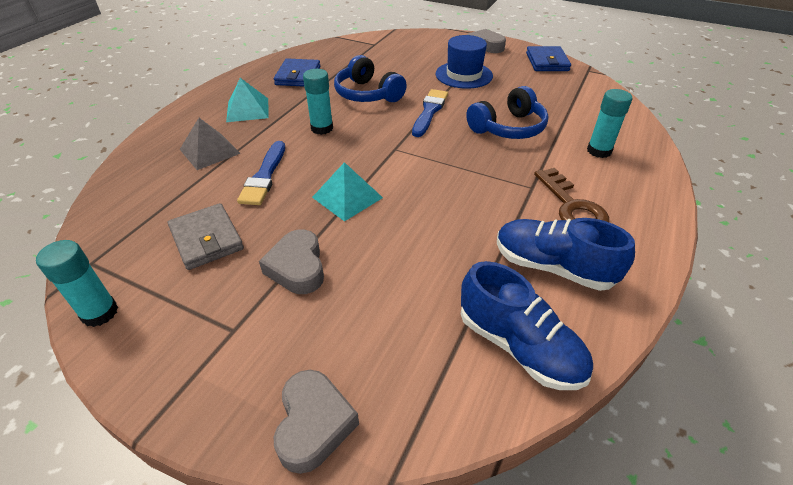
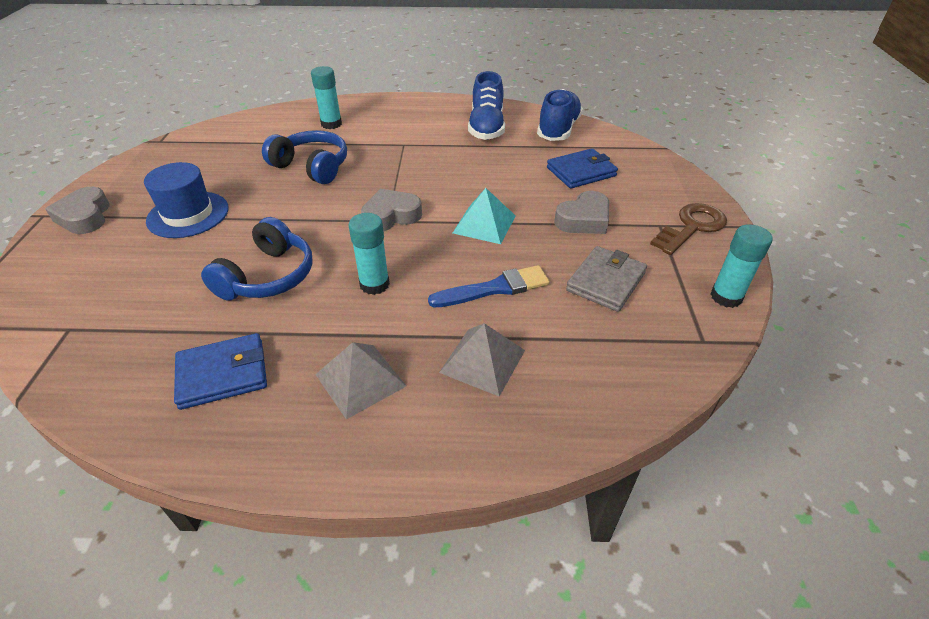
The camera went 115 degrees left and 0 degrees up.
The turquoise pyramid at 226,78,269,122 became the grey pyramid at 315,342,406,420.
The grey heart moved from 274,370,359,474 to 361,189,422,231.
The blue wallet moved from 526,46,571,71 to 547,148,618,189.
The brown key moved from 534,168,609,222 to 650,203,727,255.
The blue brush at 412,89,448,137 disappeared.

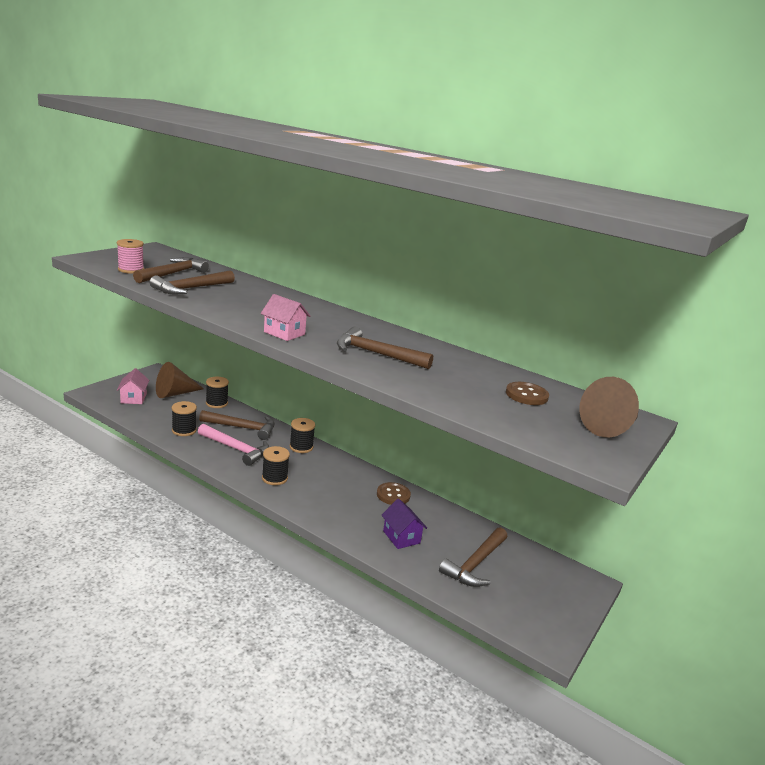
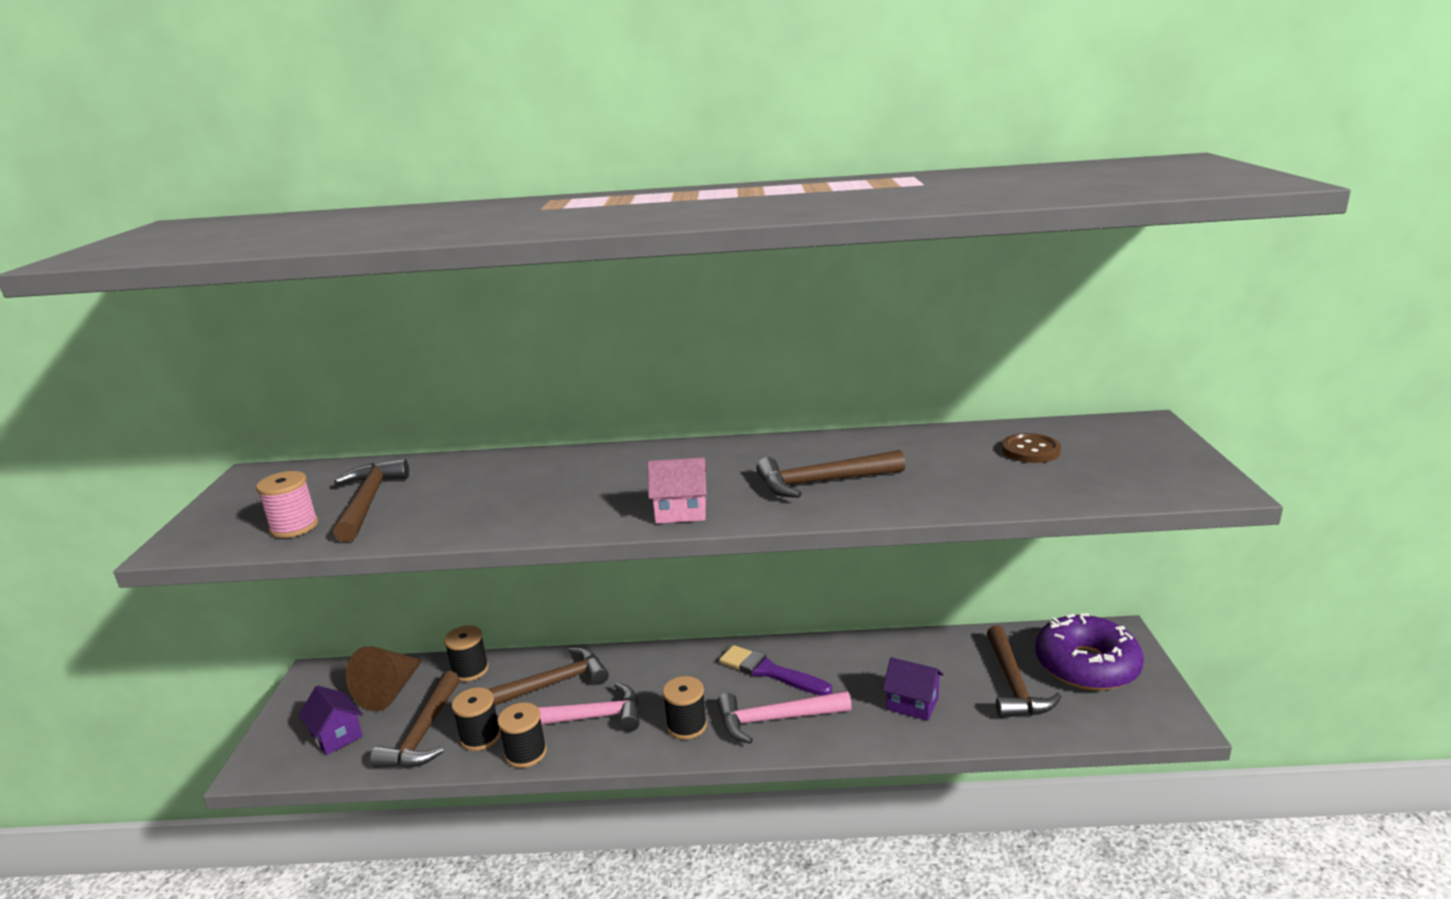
The camera went 30 degrees left and 0 degrees up.
The pink house at 117,368,149,404 became the purple house at 299,686,363,755.
The brown hammer moved from 150,270,235,294 to 370,671,460,768.
The black spool moved from 290,418,315,453 to 497,702,547,768.
The pink hammer at 717,691,852,744 appeared.
The purple brush at 719,645,832,695 appeared.
The purple donut at 1035,613,1144,691 appeared.
The brown button at 377,482,411,505 disappeared.
The brown cone at 579,377,639,437 disappeared.

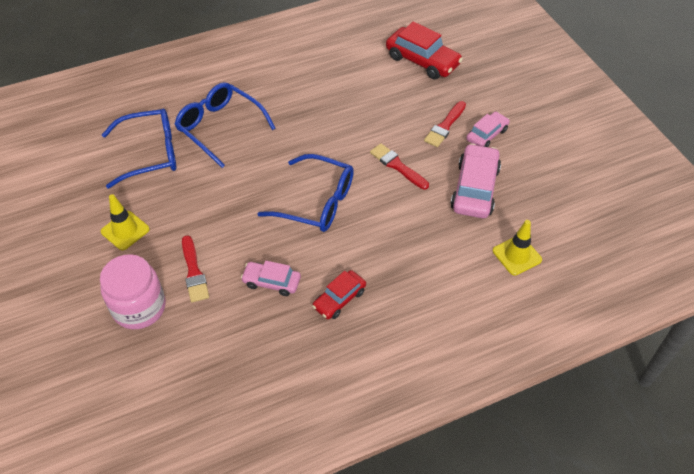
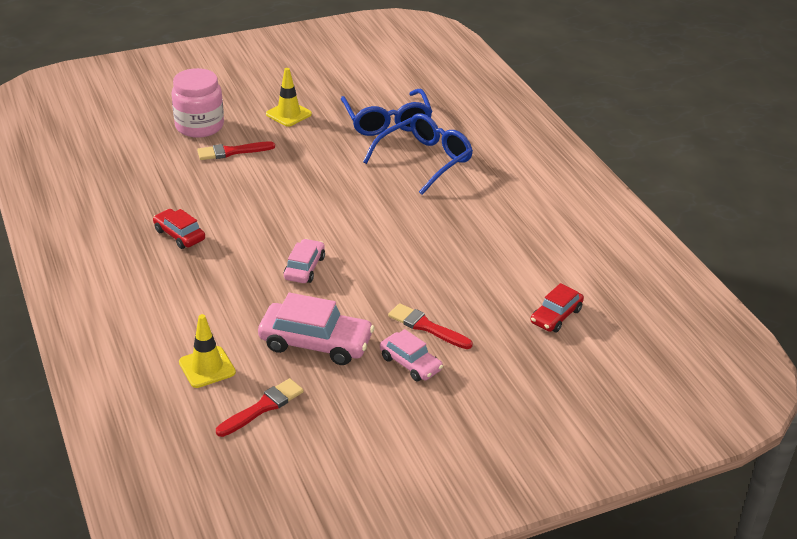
The camera went 90 degrees right and 15 degrees down.
The red brush moved from 370,143,429,190 to 216,378,304,437.
The pink car moved from 241,261,301,296 to 284,239,325,283.
The red car at 386,21,463,79 changed to 0.60 times the size.
The blue glasses at 257,154,354,232 disappeared.

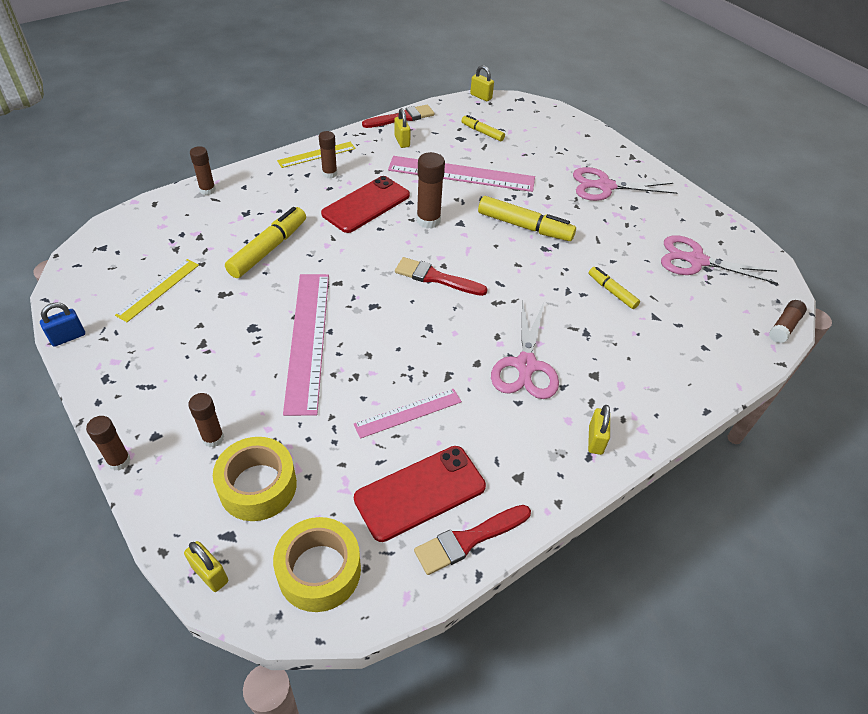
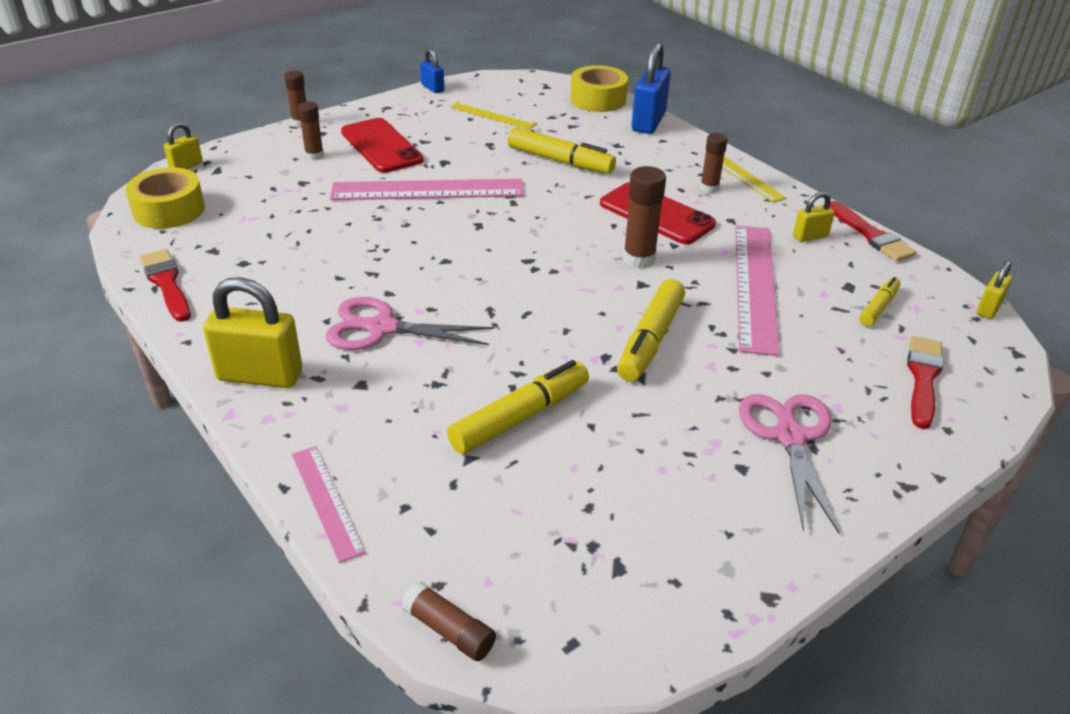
The camera went 90 degrees right and 10 degrees down.
The yellow padlock at 588,405,610,455 changed to 1.90 times the size.
The pink ruler moved from 354,389,462,439 to 292,446,366,563.
The red phone moved from 354,446,486,542 to 341,118,424,173.
The yellow marker at 589,267,640,309 changed to 1.76 times the size.
The yellow tape moved from 213,437,297,521 to 570,65,628,112.
The brown glue stick at 190,146,216,195 was replaced by the blue padlock at 632,42,671,134.
The red brush moved from 395,257,488,296 to 907,336,943,429.
The pink scissors at 661,235,778,284 disappeared.

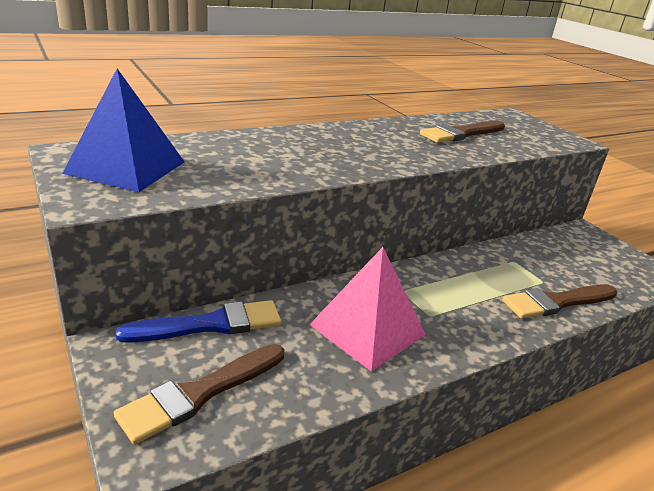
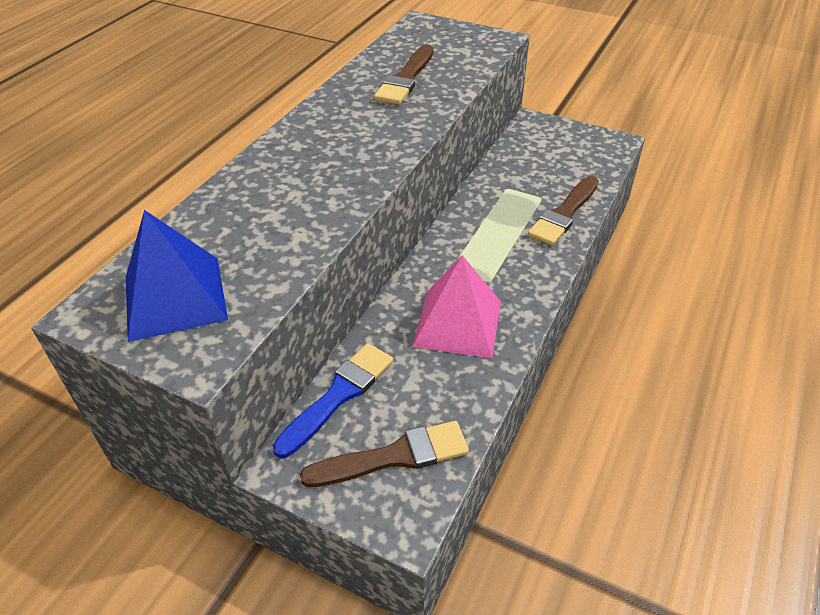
The camera went 30 degrees left and 15 degrees up.
The brown brush at 114,344,284,445 turned 120 degrees counterclockwise.

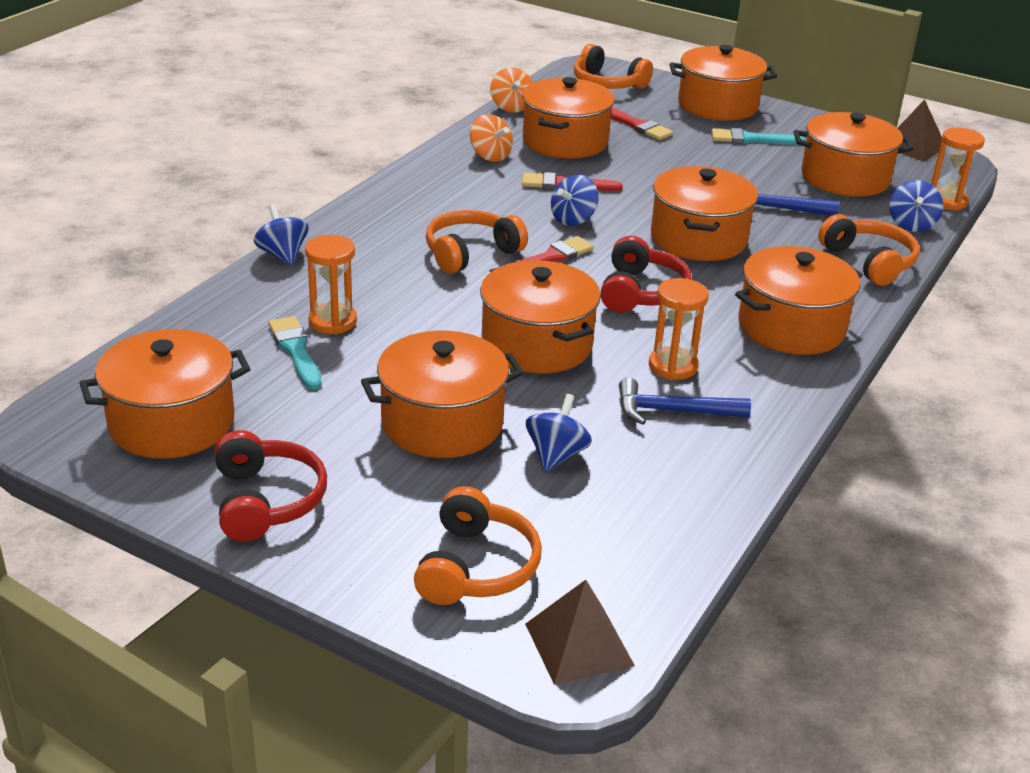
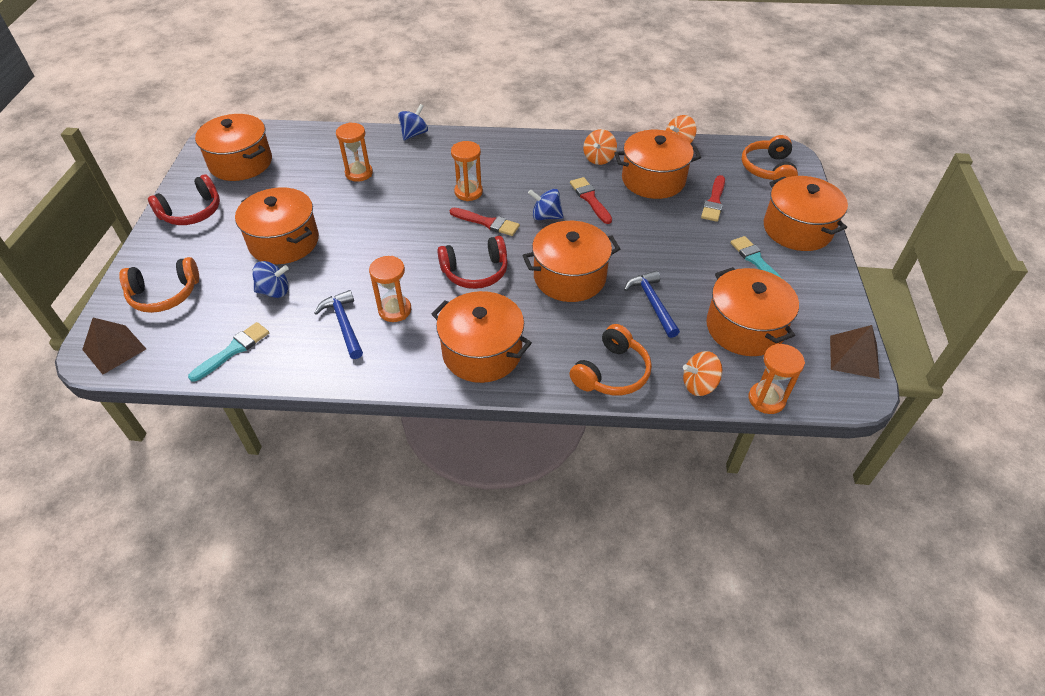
The camera went 65 degrees right and 15 degrees up.
The turquoise brush moved from 269,316,322,390 to 188,322,269,382.
The orange headphones at 426,210,528,274 was replaced by the orange hourglass at 451,141,483,201.
The blue spinning top at 889,180,943,232 became the orange spinning top at 683,351,722,396.
The orange pot at 480,260,601,374 disappeared.

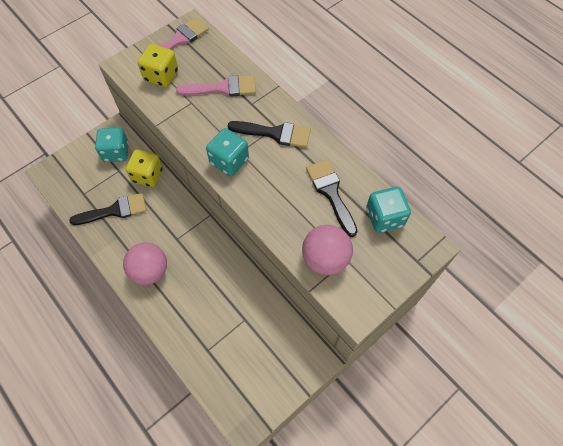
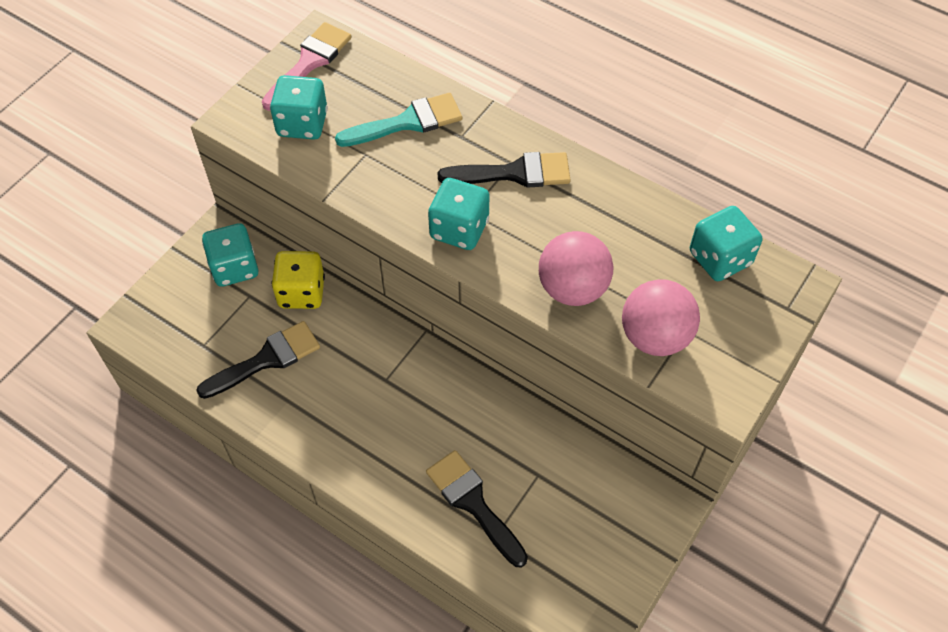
The camera went 15 degrees left and 5 degrees down.
The yellow dice at 138,44,178,87 became the turquoise dice at 270,75,328,140.
The pink brush at 176,75,256,97 became the turquoise brush at 335,93,462,147.
The black brush moved from 306,159,358,237 to 426,450,528,567.
The pink ball moved from 123,242,167,285 to 539,231,613,306.

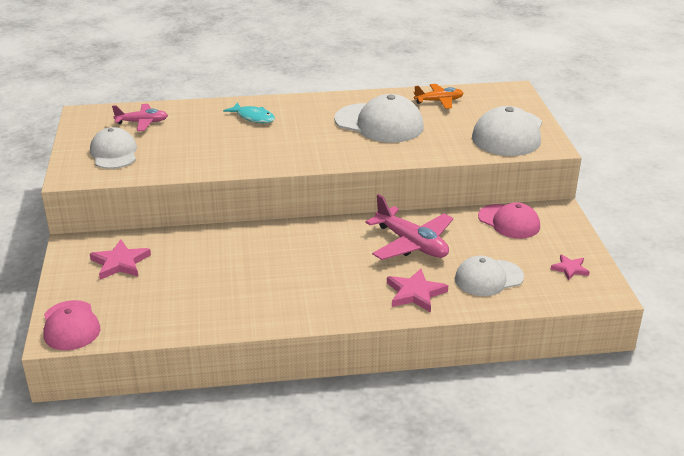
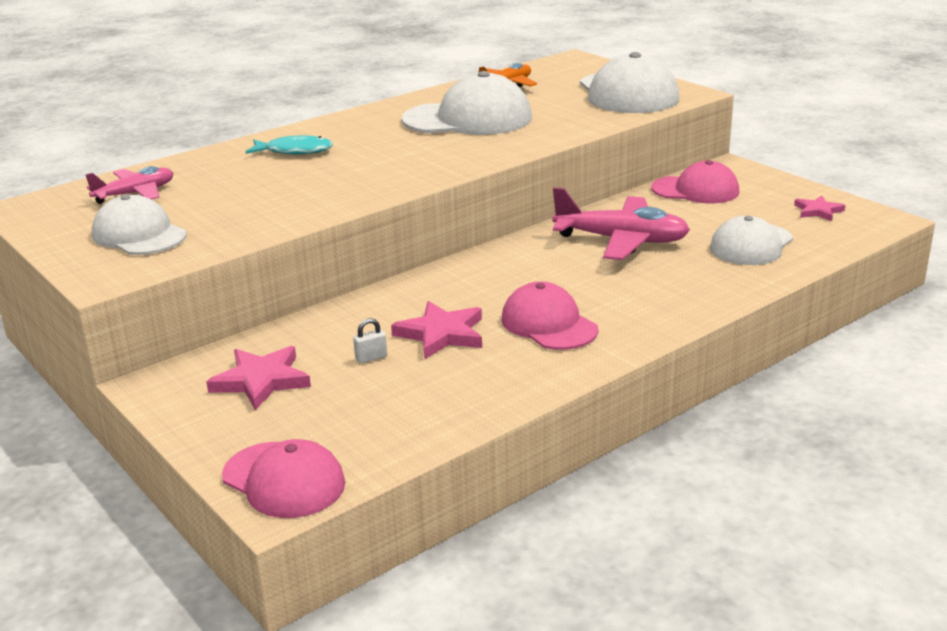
The camera went 30 degrees left and 5 degrees down.
The white padlock at 353,318,387,363 appeared.
The pink star moved from 387,268,448,312 to 391,301,482,359.
The pink cap at 501,282,598,350 appeared.

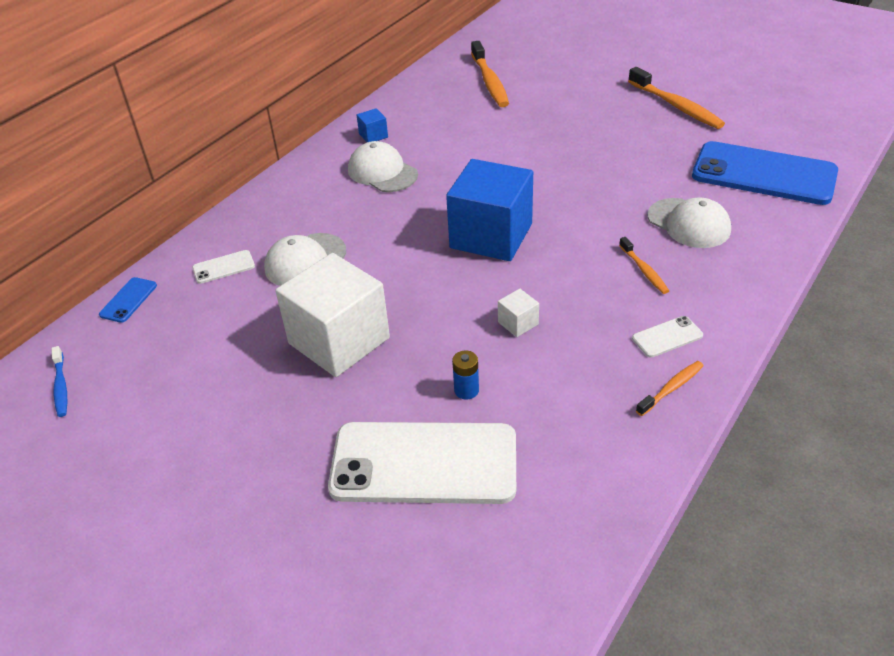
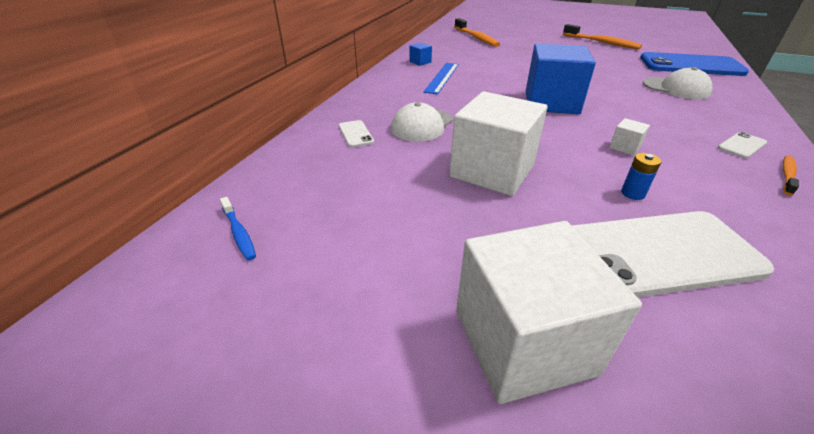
The camera went 15 degrees left and 5 degrees down.
The white phone at 192,250,255,284 turned 75 degrees counterclockwise.
The white cap at 348,141,418,192 was replaced by the blue ruler at 423,63,459,94.
The white cube at 456,221,642,404 appeared.
The blue phone at 99,277,157,323 disappeared.
The orange toothbrush at 619,237,669,294 disappeared.

